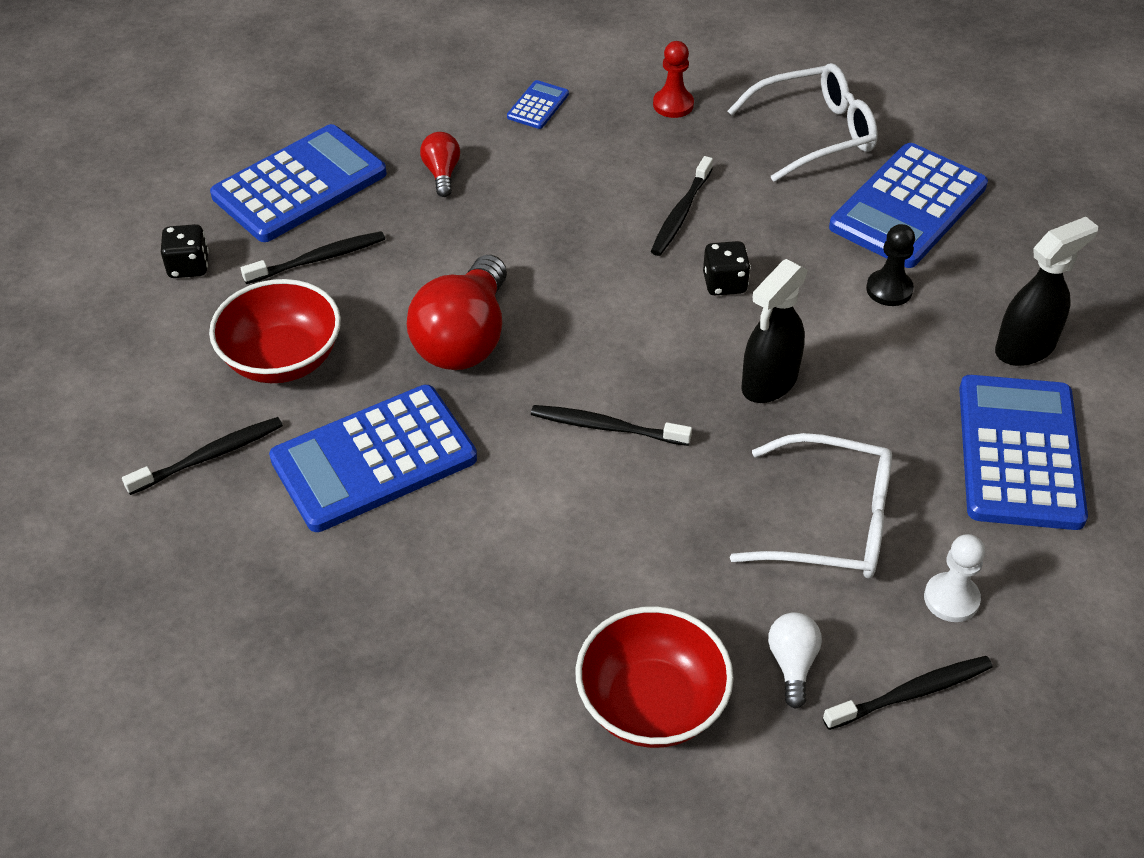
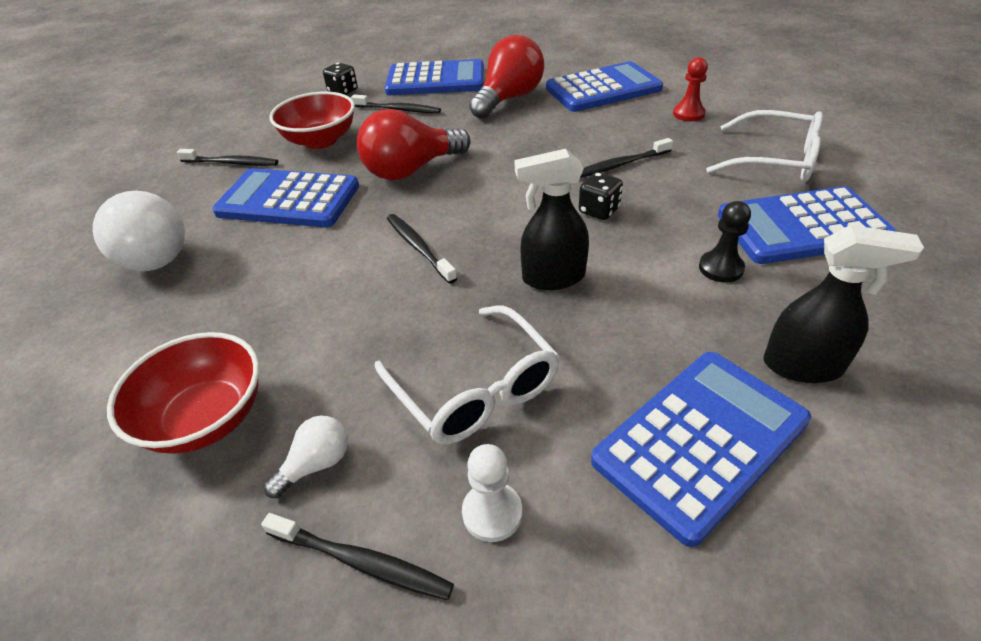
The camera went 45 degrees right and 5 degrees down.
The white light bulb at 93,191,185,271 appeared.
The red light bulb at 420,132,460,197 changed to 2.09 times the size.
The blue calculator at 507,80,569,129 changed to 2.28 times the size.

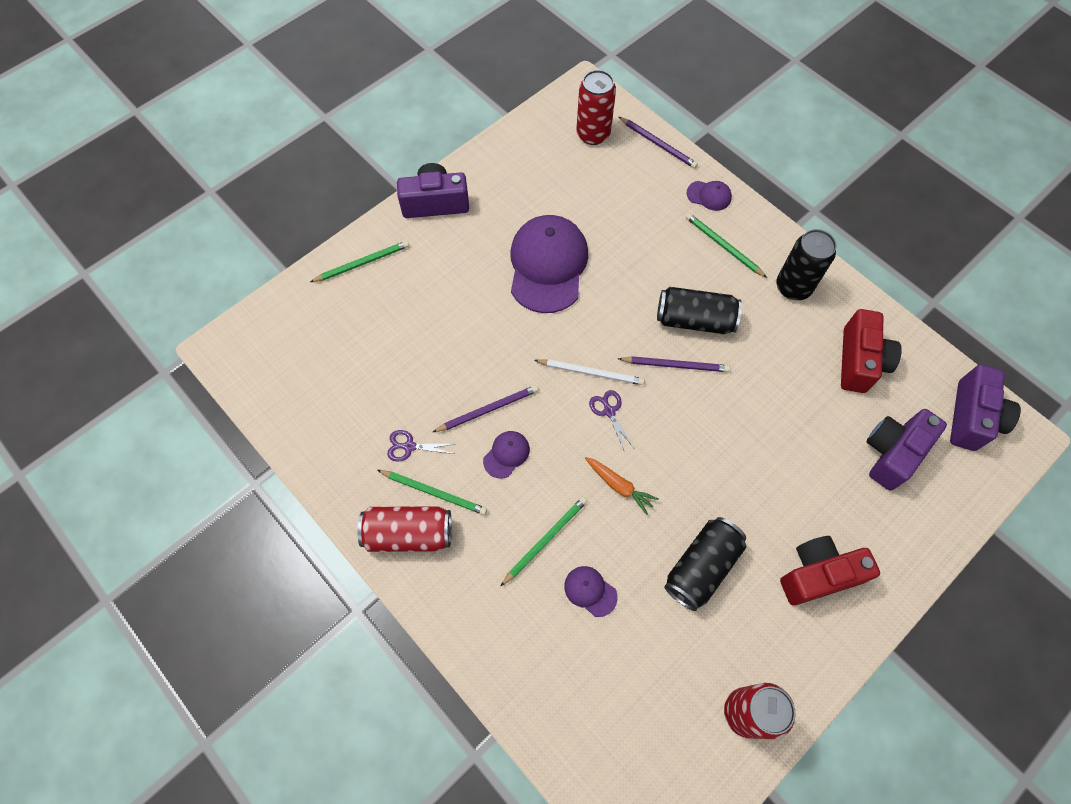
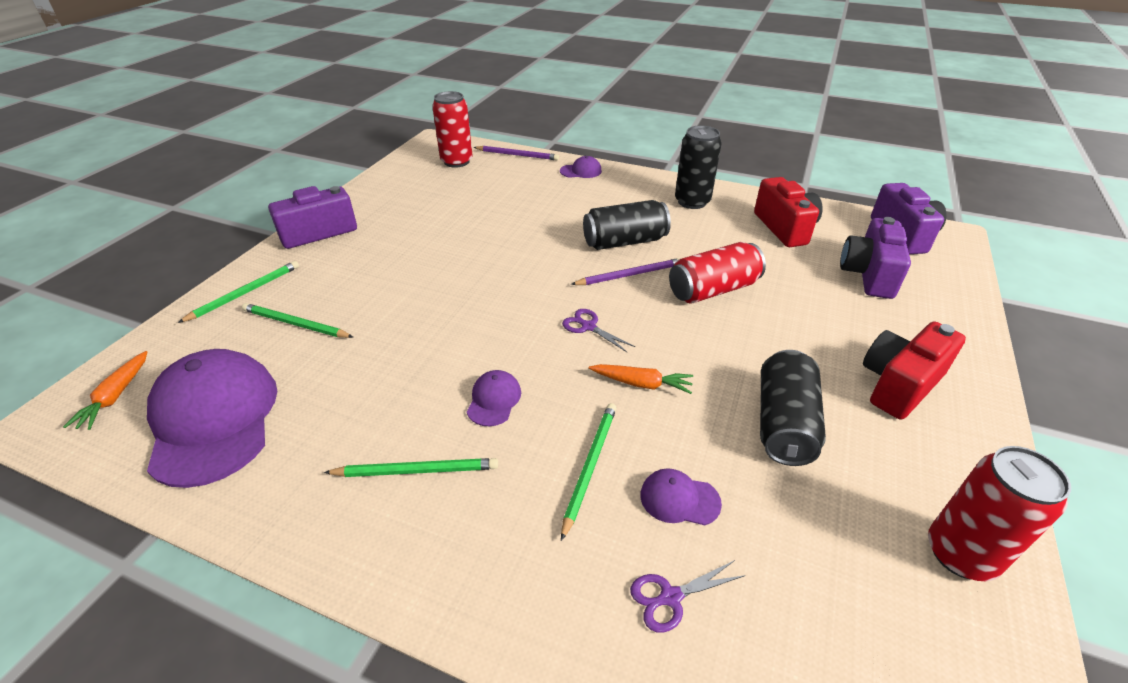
The camera went 25 degrees left and 25 degrees down.
The orange carrot at 63,351,147,430 appeared.
The purple cap moved from 511,215,588,313 to 147,349,277,488.
The green pencil moved from 686,213,767,278 to 242,303,353,338.
The purple scissors moved from 387,430,455,462 to 630,560,746,633.
The red can moved from 357,506,452,552 to 669,242,766,304.
The purple pencil at 433,385,539,432 disappeared.
The white pencil at 534,359,645,385 disappeared.

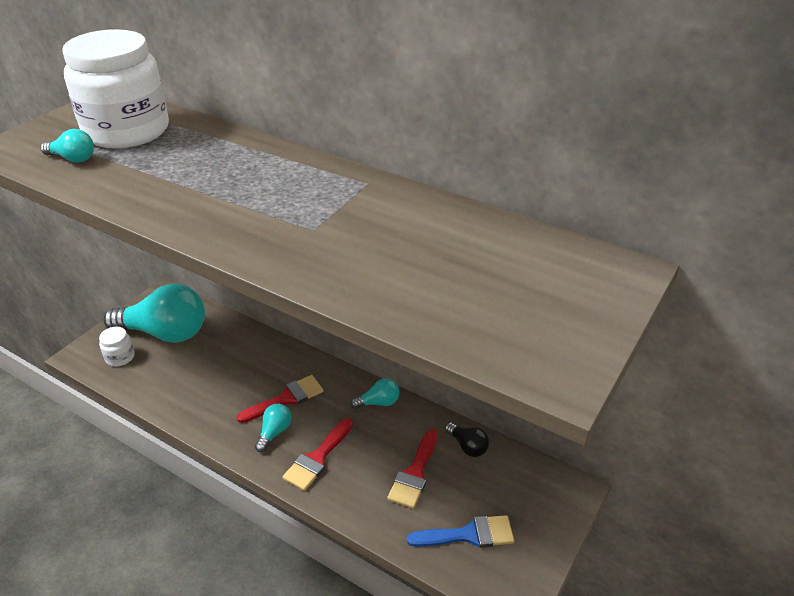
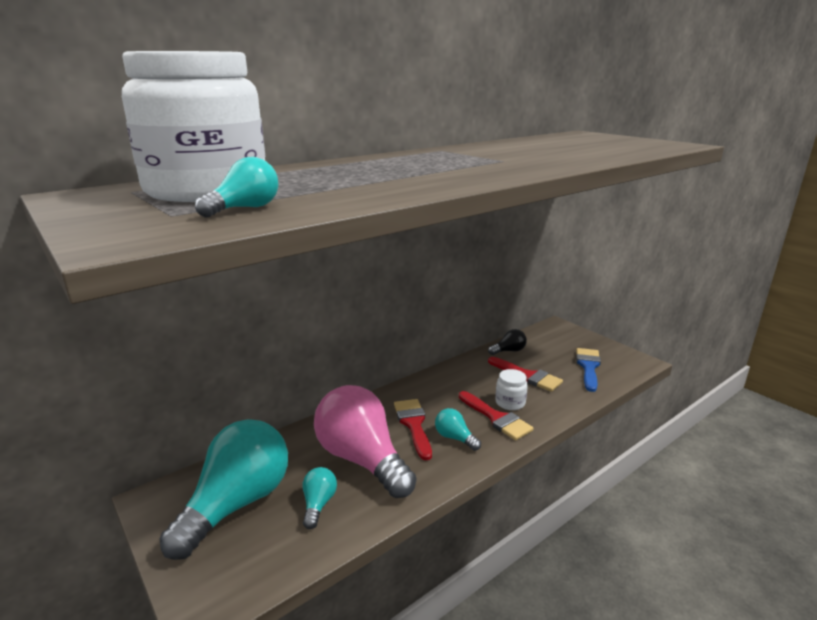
The camera went 70 degrees left and 15 degrees down.
The turquoise light bulb moved from 350,378,399,409 to 303,467,337,529.
The pink light bulb at 314,385,416,498 appeared.
The white jar moved from 99,327,135,366 to 495,369,528,410.

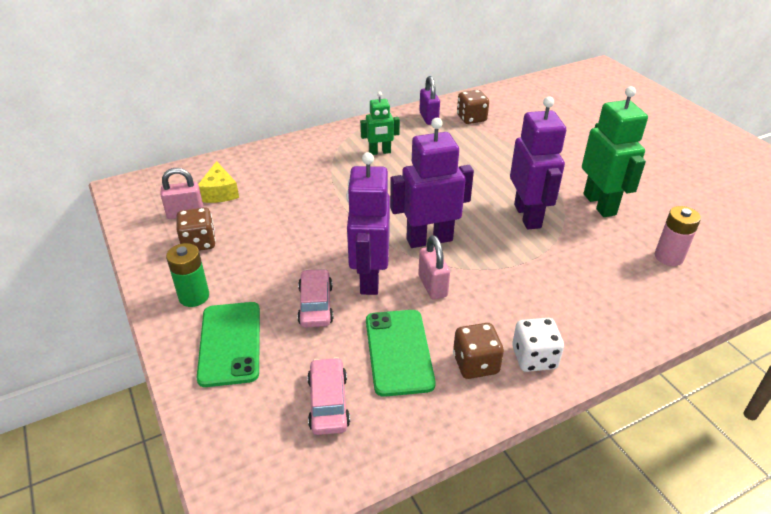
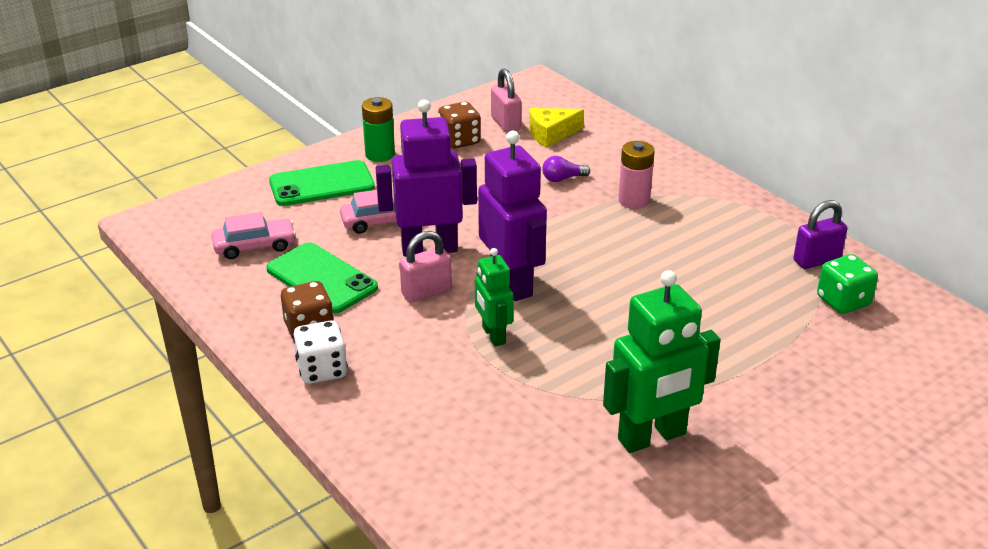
The camera went 80 degrees right and 5 degrees down.
The green phone at 366,310,436,397 turned 60 degrees clockwise.
The green robot moved from 360,92,400,155 to 475,248,514,347.
The purple light bulb at 542,156,590,182 appeared.
The pink battery moved from 655,206,701,266 to 618,141,655,209.
The brown dice at 457,90,489,124 became the green dice at 817,254,878,314.
The purple robot at 510,97,566,229 disappeared.

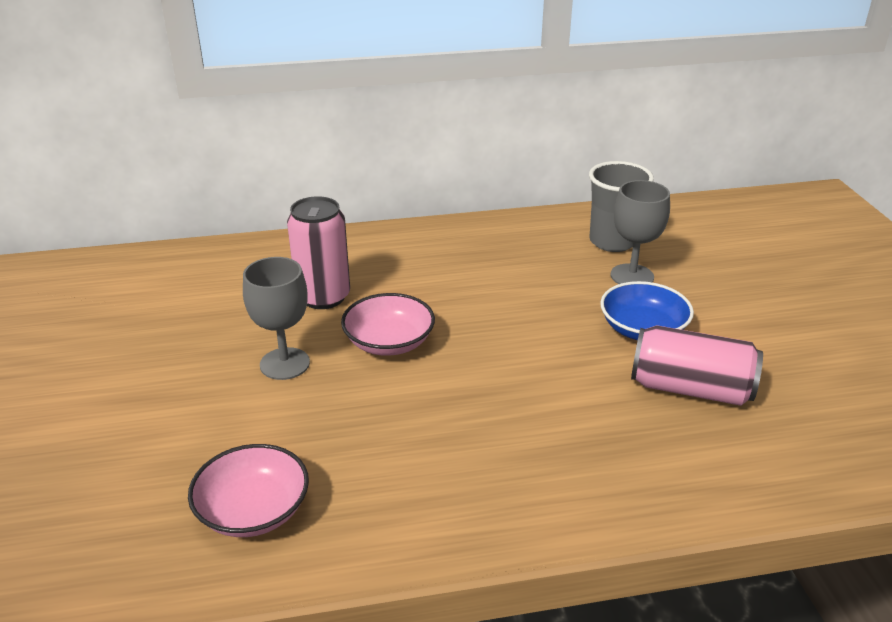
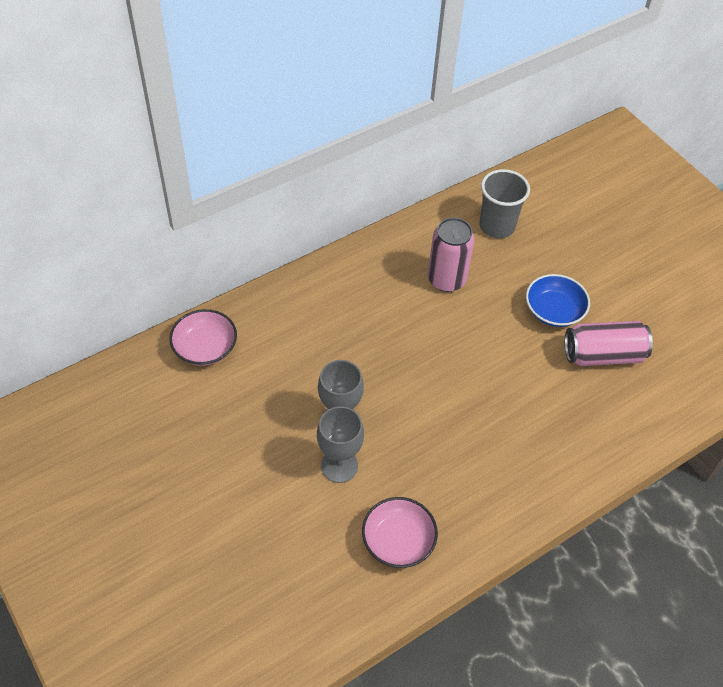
The camera went 25 degrees left and 20 degrees up.
The pink bowl moved from 341,293,435,356 to 169,309,237,366.
The grey goblet moved from 611,180,670,284 to 317,406,364,483.
The pink can moved from 287,196,350,309 to 428,218,475,292.

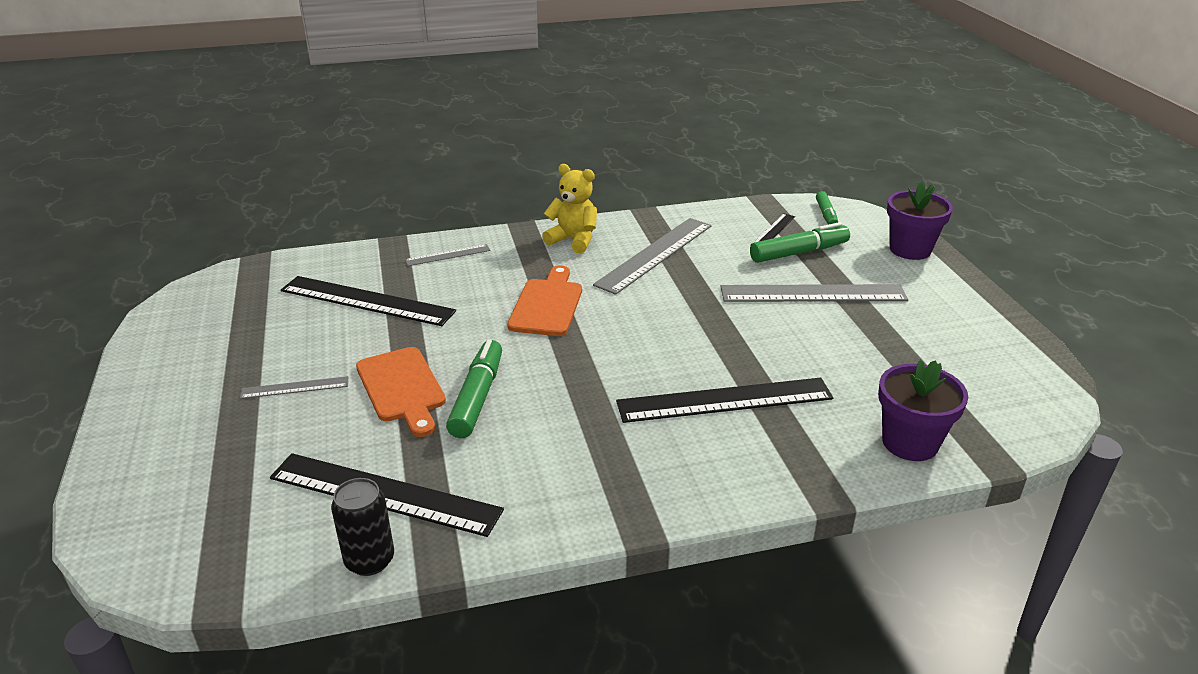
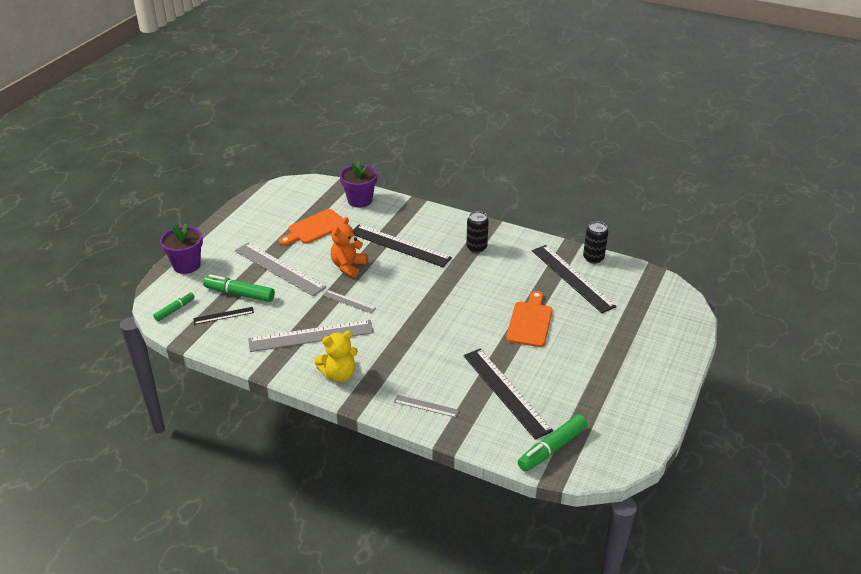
The camera went 140 degrees left and 5 degrees up.
The orange cutting board moved from 507,265,582,336 to 279,209,344,246.
The yellow teddy bear at 542,164,597,253 turned 90 degrees counterclockwise.
The grey ruler moved from 240,376,348,399 to 323,290,376,314.
The orange teddy bear at 331,217,368,278 appeared.
The black can at 466,211,489,253 appeared.
The green marker moved from 446,339,502,438 to 518,414,588,472.

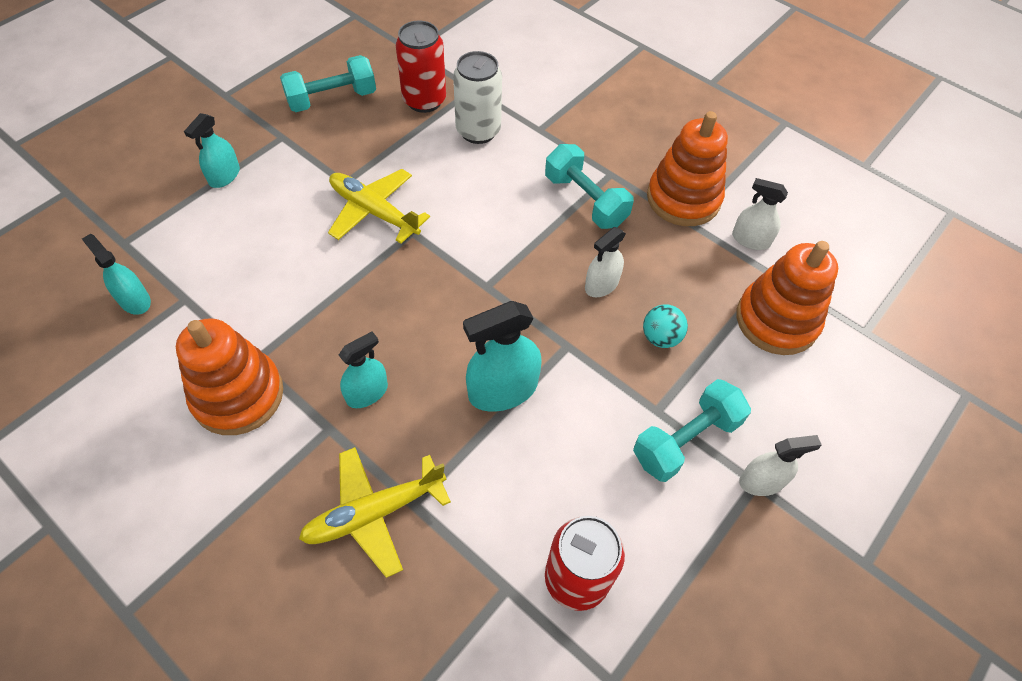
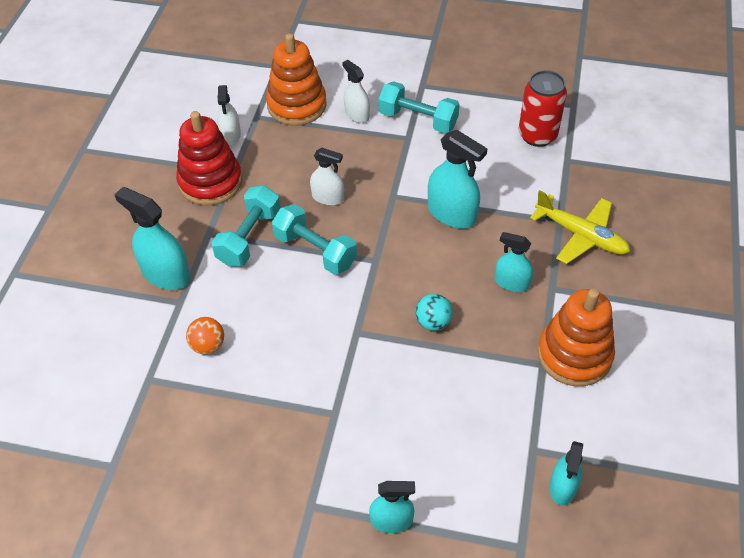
The camera went 115 degrees left and 5 degrees down.
The turquoise spray bottle at 114,187,190,290 appeared.
The orange stacking toy at 647,111,728,226 became the red stacking toy at 176,111,242,205.
The white can at 453,51,502,144 was replaced by the orange ball at 186,317,224,355.
The turquoise dumbbell moved from 280,55,376,112 to 272,204,357,275.
The white spray bottle moved from 739,435,822,496 to 342,60,370,123.
The turquoise ball moved from 643,304,688,348 to 415,294,453,331.
The yellow plane at 328,169,430,244 disappeared.
The red can at 396,21,446,113 disappeared.

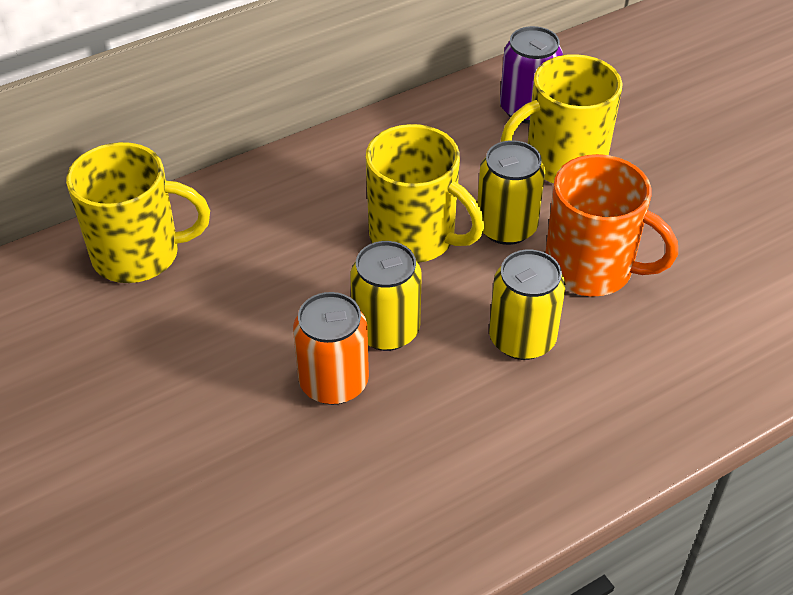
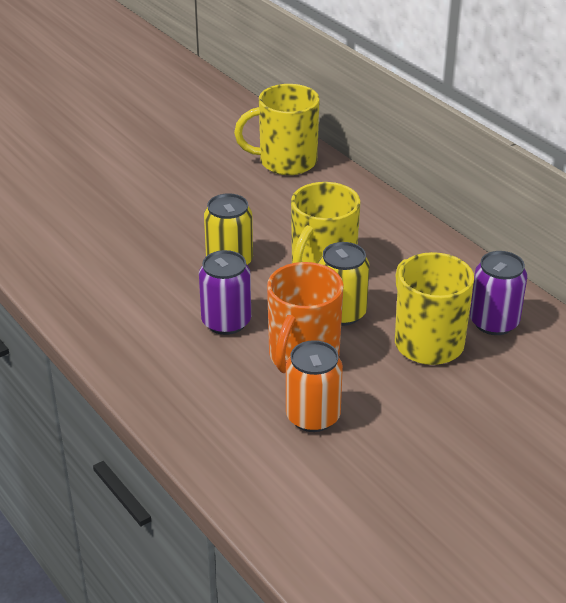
The camera went 85 degrees right and 10 degrees down.
The yellow can at 489,250,566,360 became the purple can at 199,250,251,335.
The yellow mug at 66,142,210,283 turned 90 degrees clockwise.
The orange can moved from 293,292,369,405 to 286,340,343,432.

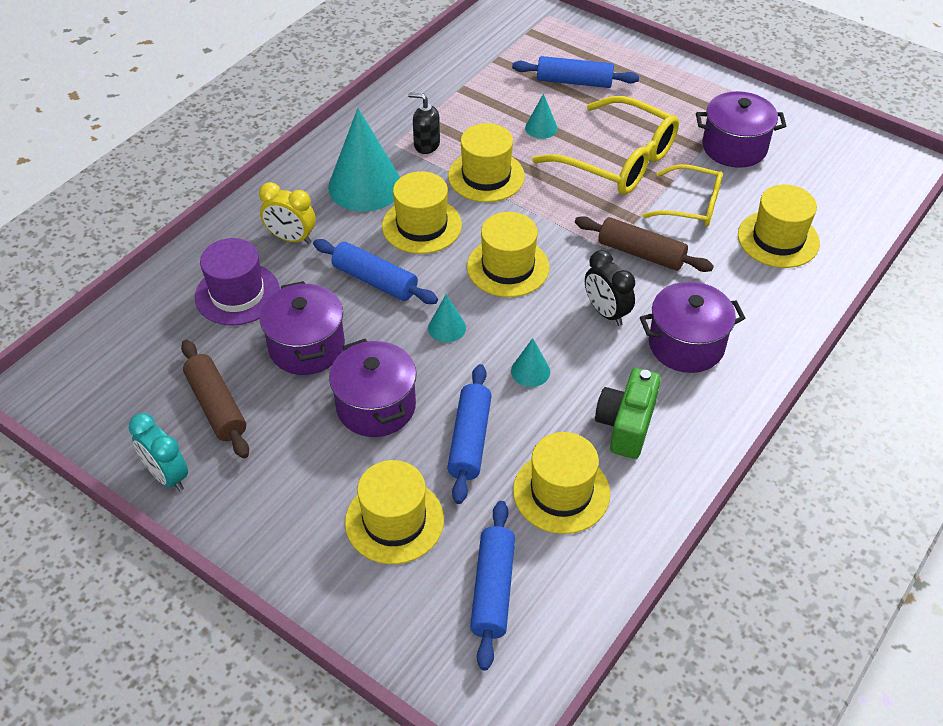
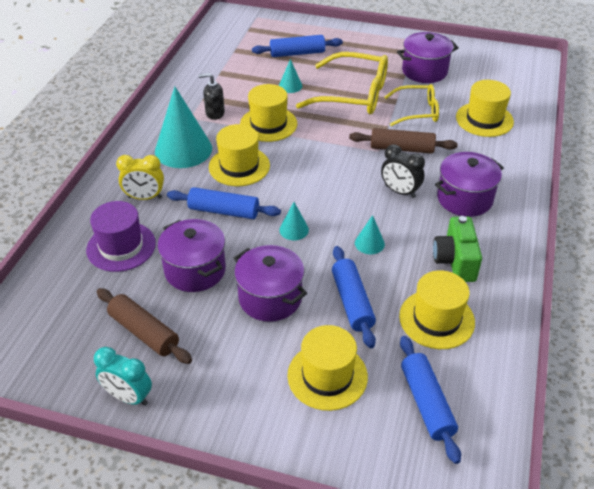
The camera went 20 degrees left and 5 degrees down.
The yellow hat at 467,212,550,297 disappeared.

